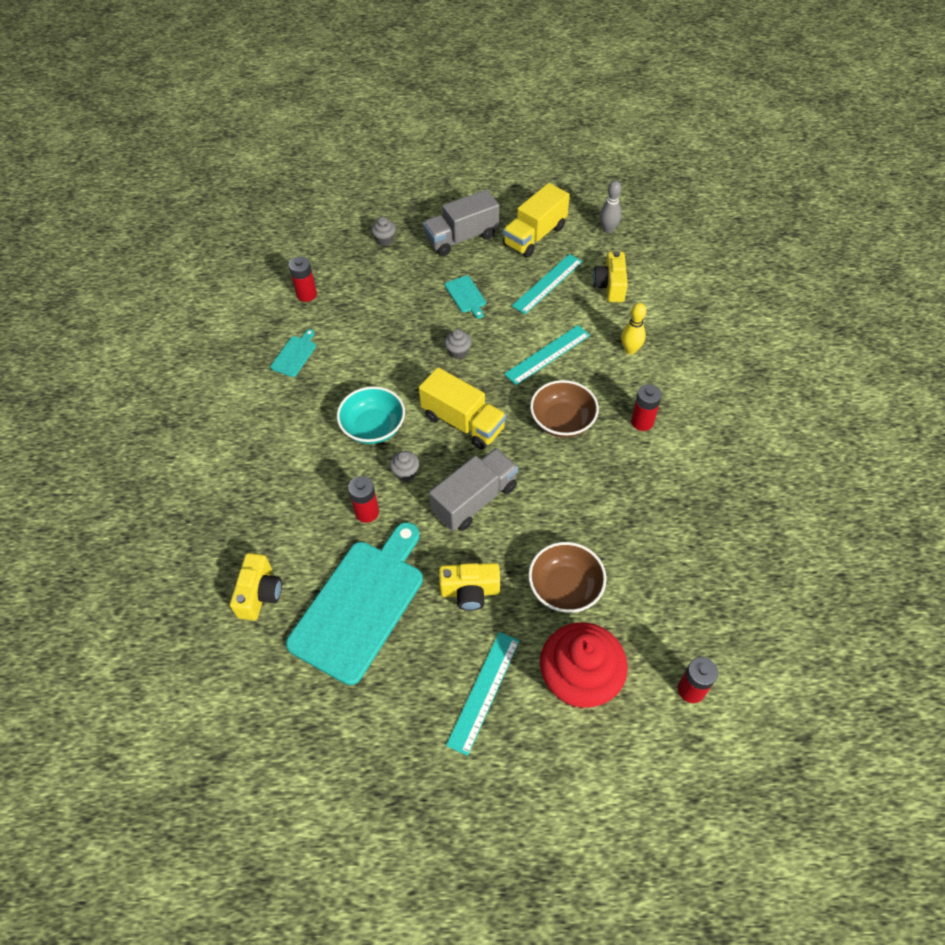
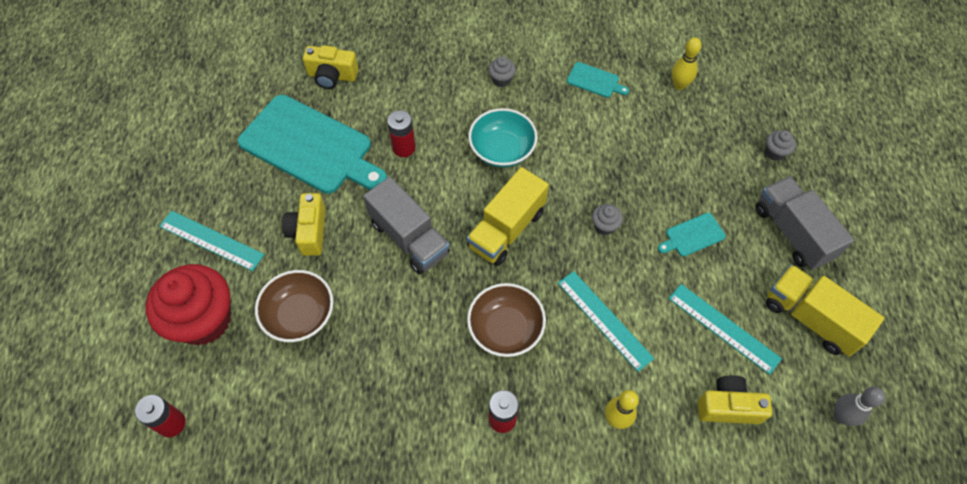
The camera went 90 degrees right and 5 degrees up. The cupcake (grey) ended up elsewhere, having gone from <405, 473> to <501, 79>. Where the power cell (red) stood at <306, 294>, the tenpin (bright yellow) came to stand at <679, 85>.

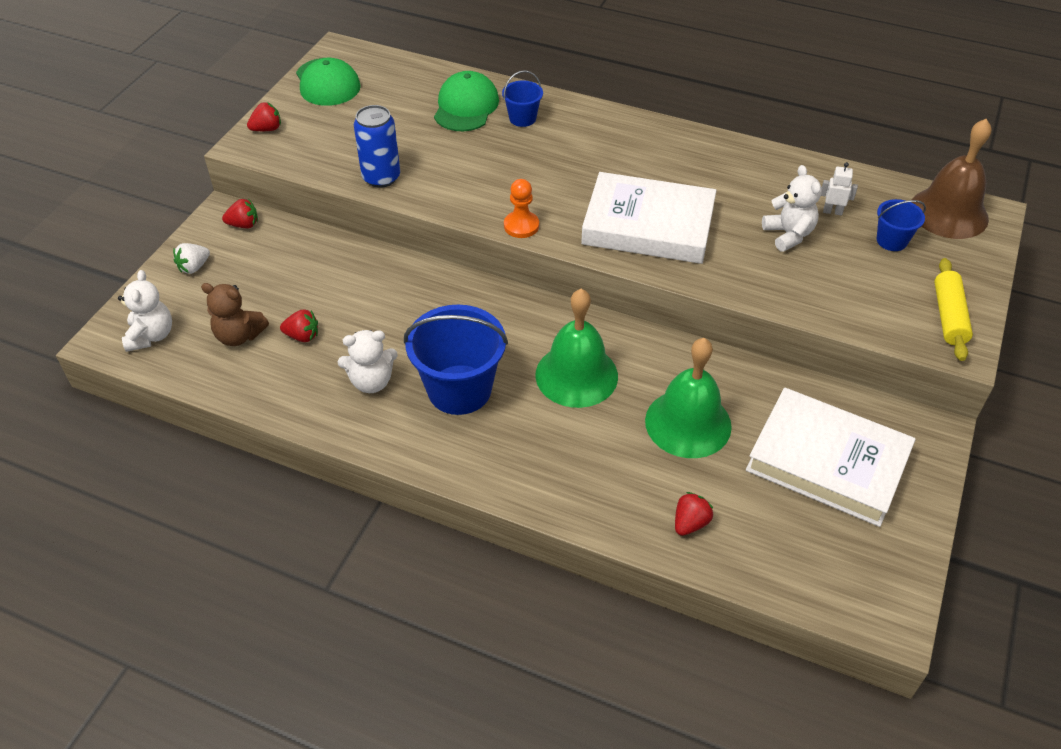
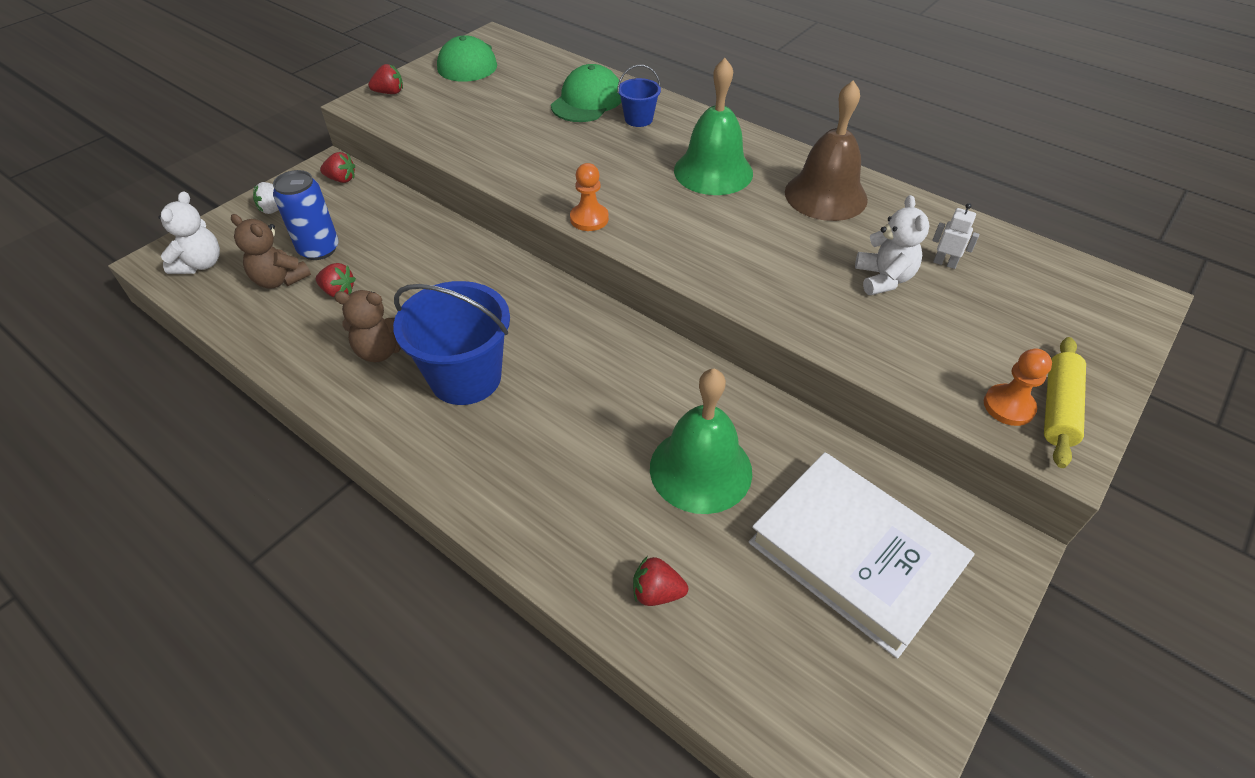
The camera went 15 degrees right and 0 degrees up. The second view lost the hardcover (pure white) at <648, 225>. The second view lost the bucket (royal blue) at <891, 241>. The second view gained the pawn (orange) at <1008, 406>. The tin (royal blue) ended up elsewhere, having gone from <381, 177> to <319, 249>. The hand bell (leaf-green) ended up elsewhere, having gone from <576, 375> to <713, 171>. The hand bell (russet) ended up elsewhere, having gone from <948, 213> to <825, 195>. What was the teddy (pure white) at <371, 382> turned into the teddy (russet) at <381, 350>. The toy strawberry (red) at <690, 523> ended up facing another way, 135 degrees counterclockwise from before.

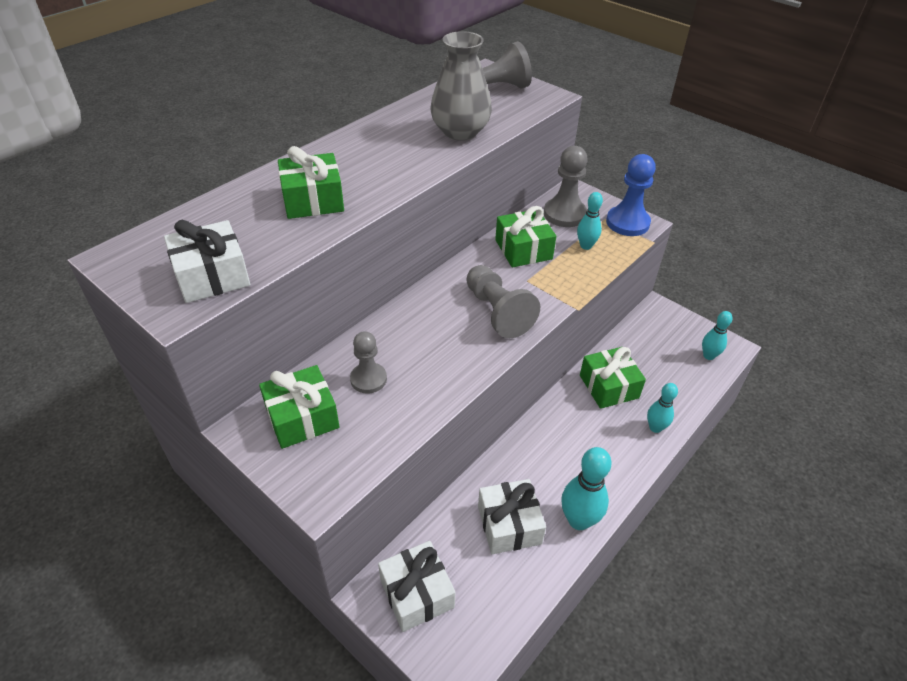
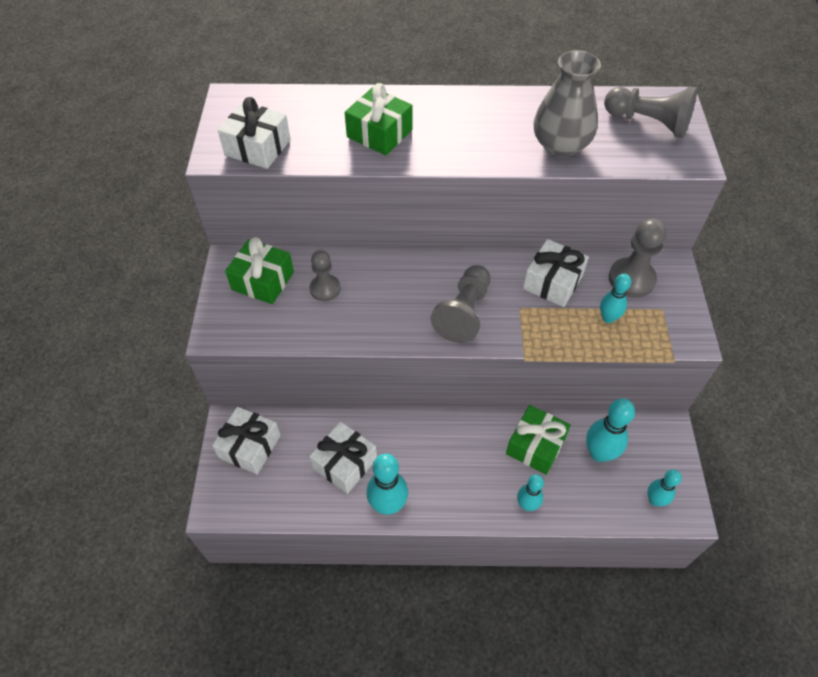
The camera went 50 degrees right and 10 degrees up. The second view lost the pawn (royal blue) at <627, 223>. The second view gained the tenpin (aqua) at <599, 453>. What was the present (leaf-green) at <523, 249> turned into the present (pure white) at <552, 282>.

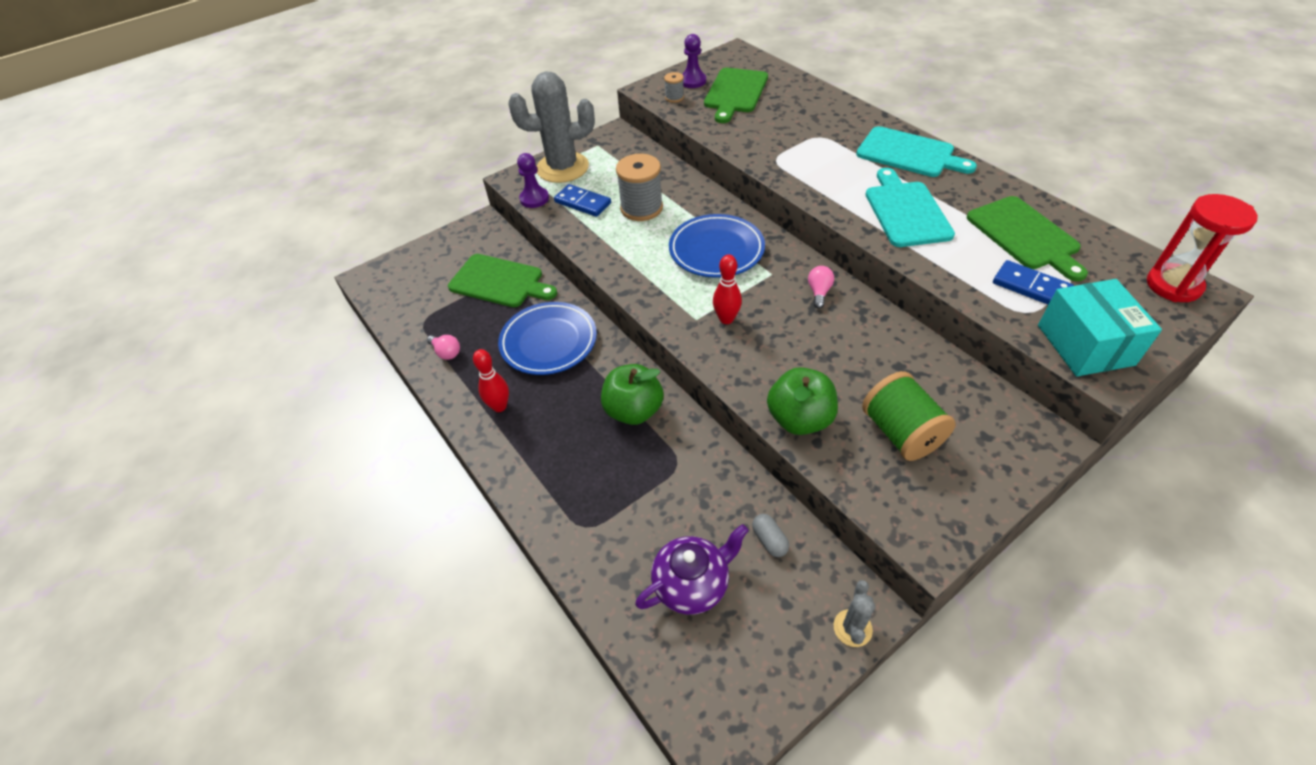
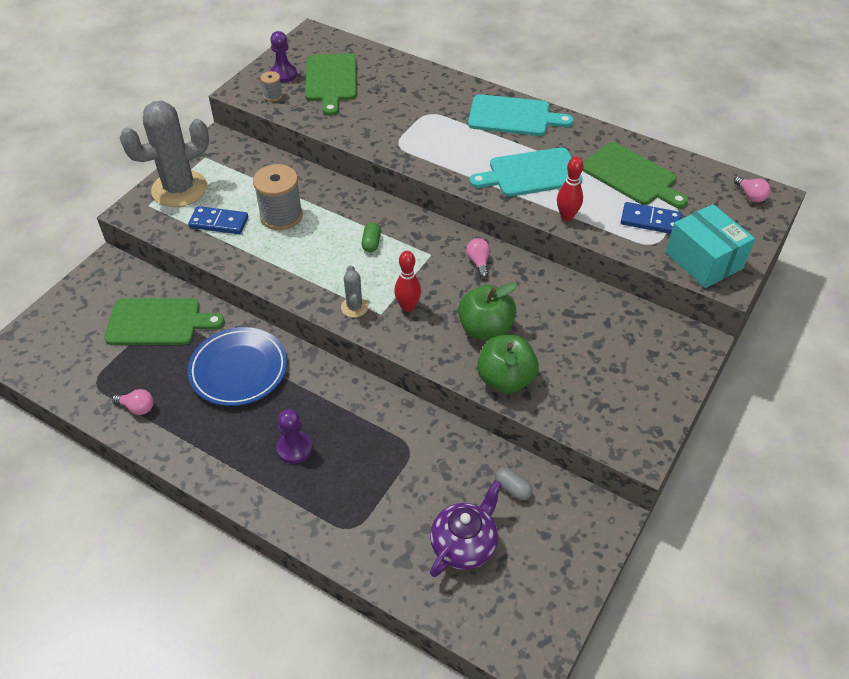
The camera went 25 degrees left and 0 degrees up. The second view lost the reel of thread (leaf-green) at <901, 433>. The tenpin (red) ended up elsewhere, having gone from <499, 406> to <567, 216>. The pawn (royal purple) ended up elsewhere, having gone from <534, 199> to <294, 448>. The toy apple (leaf-green) ended up elsewhere, having gone from <633, 410> to <485, 329>. The prickly plant (grey) ended up elsewhere, having gone from <852, 628> to <354, 307>. Where the dinner plate (royal blue) stood at <716, 250>, the pill (leaf-green) came to stand at <371, 243>. Where the sandglass (red) stood at <1173, 285>, the lightbulb (rosy) came to stand at <750, 196>. The bread board (aqua) at <906, 211> ended up facing another way, 75 degrees counterclockwise from before.

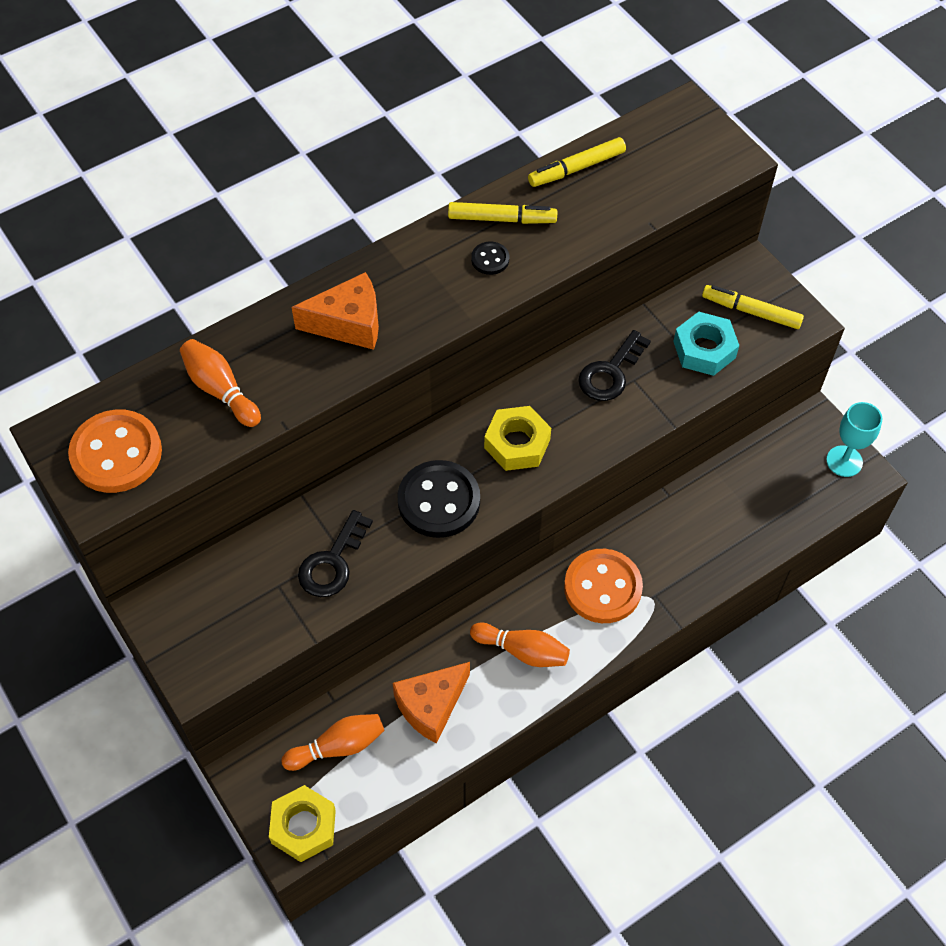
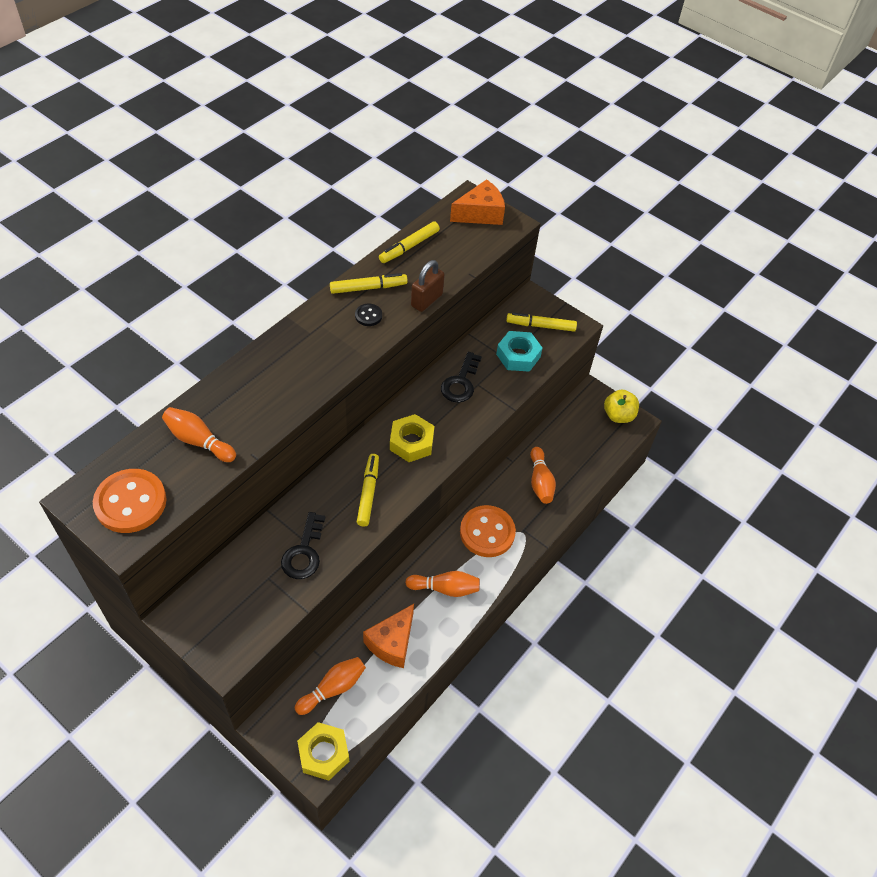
The camera went 20 degrees left and 5 degrees down. The second view gained the lock (russet) at <426, 300>. The second view gained the tenpin (orange) at <540, 481>. The piece of cheese (orange) ended up elsewhere, having gone from <348, 323> to <480, 214>. Where the sewing button (ebony) stood at <439, 501>, the marker pen (bright yellow) came to stand at <368, 493>. Where the chalice (aqua) stood at <844, 461>, the toy apple (bright yellow) came to stand at <618, 415>.

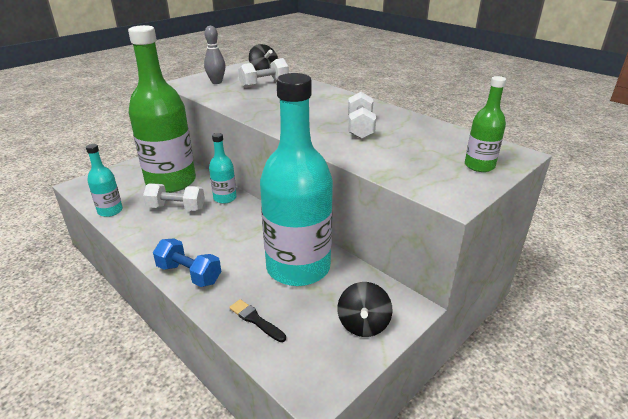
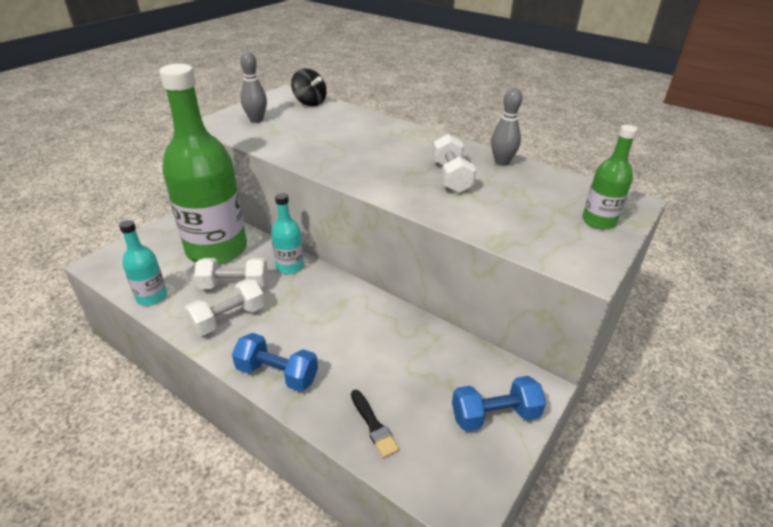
The camera went 10 degrees left and 5 degrees up. The second view lost the flask (aqua) at <298, 267>. The second view gained the tenpin (grey) at <502, 162>. The free weight (pure white) ended up elsewhere, having gone from <264, 84> to <229, 318>. Where the spinning top (ebony) stood at <363, 324>, the free weight (royal blue) came to stand at <494, 415>. The brush (ebony) at <255, 320> ended up facing another way, 150 degrees counterclockwise from before.

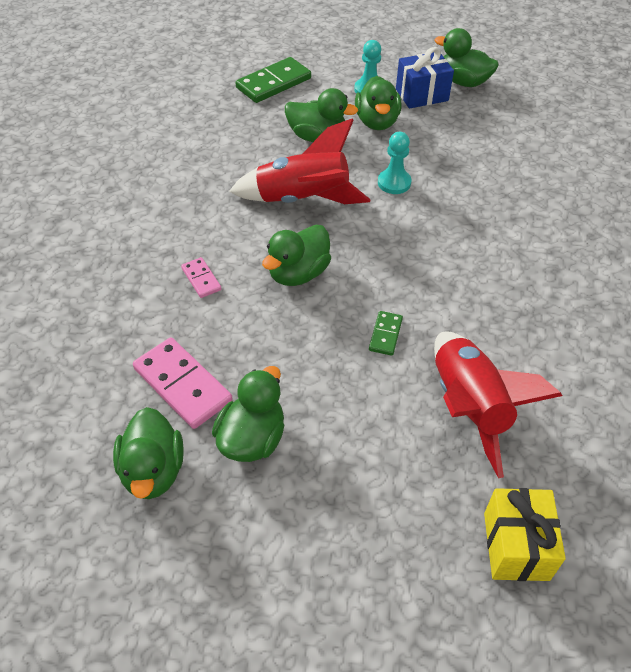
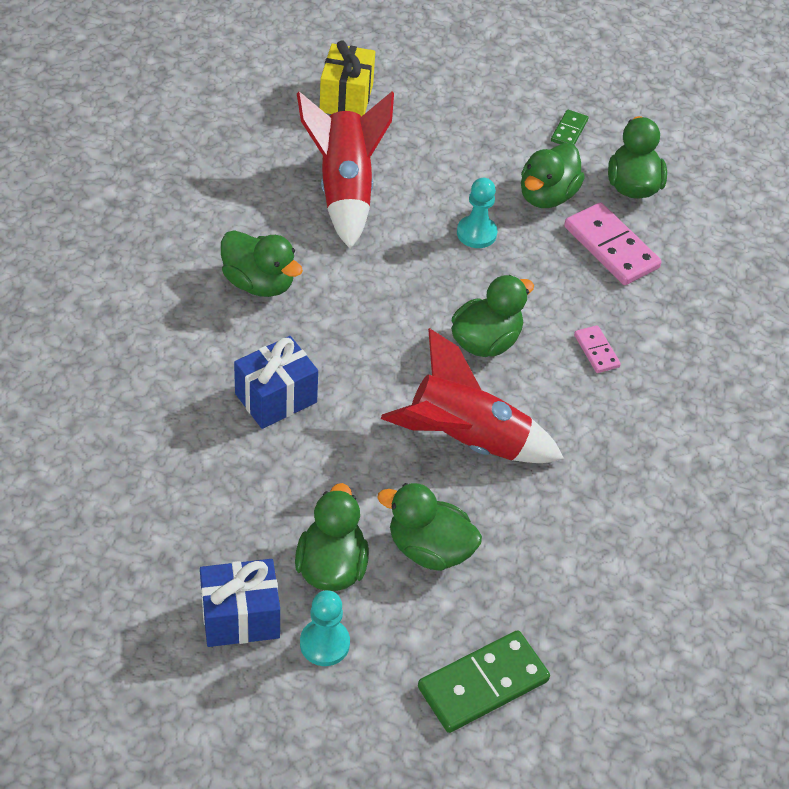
The camera went 175 degrees left and 0 degrees up. The second view gained the present (royal blue) at <276, 398>. The domino piece (leaf-green) ended up elsewhere, having gone from <385, 334> to <569, 131>. The pawn (aqua) ended up elsewhere, having gone from <394, 183> to <476, 233>. The rubber duck (leaf-green) ended up elsewhere, having gone from <463, 82> to <259, 283>.

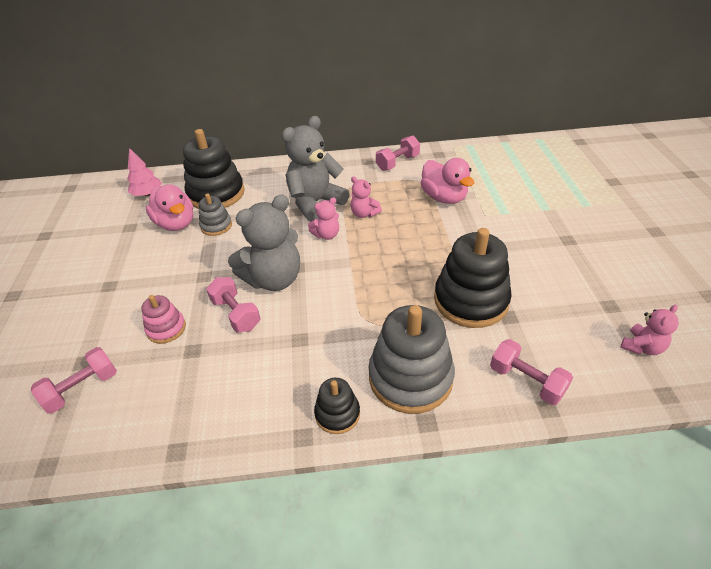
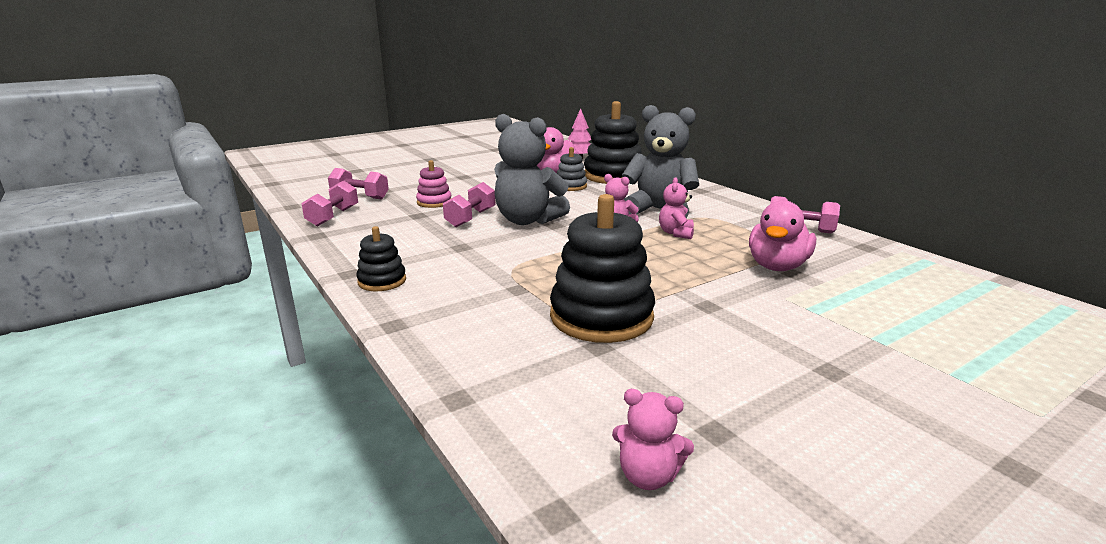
The camera went 60 degrees right and 20 degrees down. The second view lost the stacking toy (grey) at <410, 377>. The free weight (rosy) ended up elsewhere, having gone from <526, 381> to <333, 217>.

